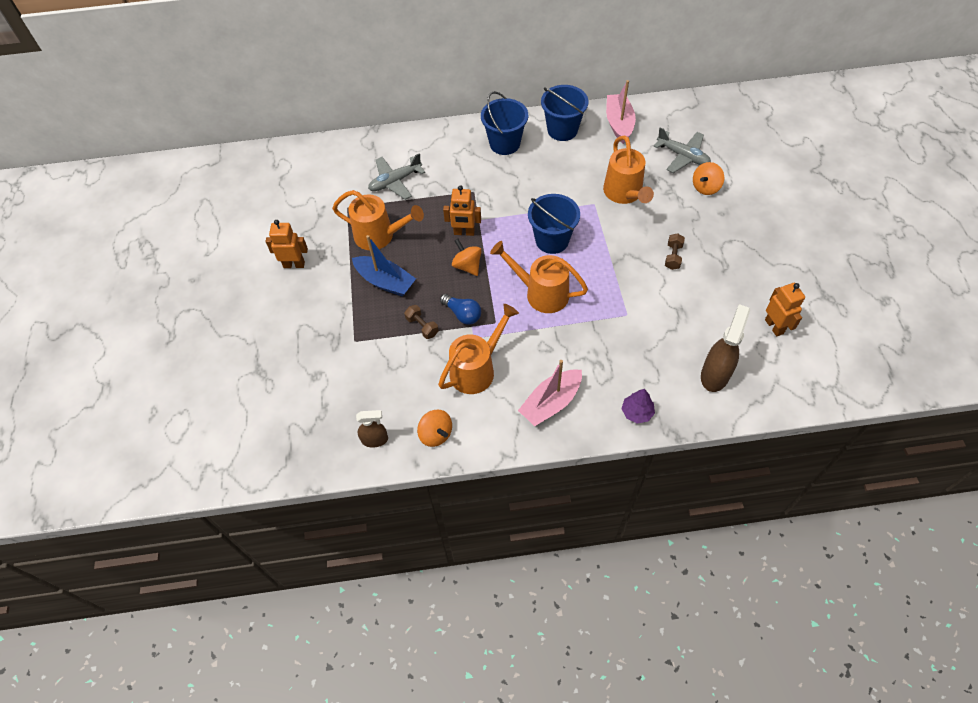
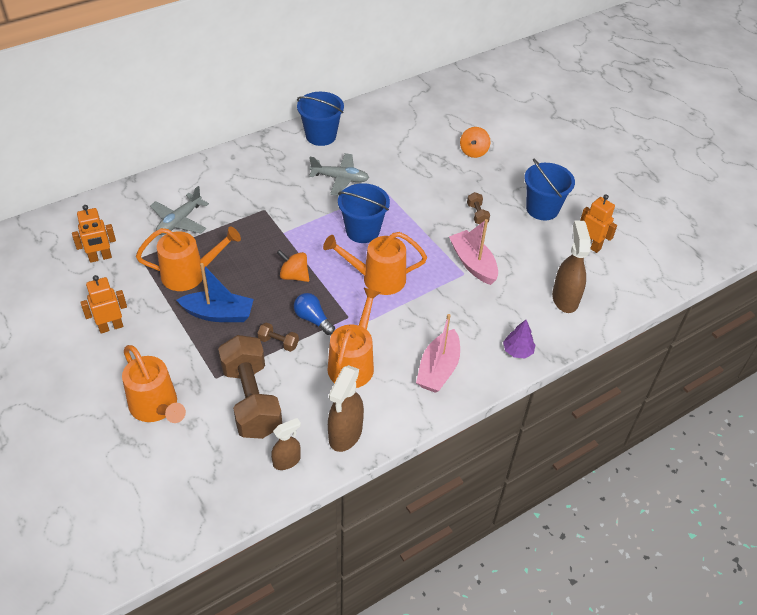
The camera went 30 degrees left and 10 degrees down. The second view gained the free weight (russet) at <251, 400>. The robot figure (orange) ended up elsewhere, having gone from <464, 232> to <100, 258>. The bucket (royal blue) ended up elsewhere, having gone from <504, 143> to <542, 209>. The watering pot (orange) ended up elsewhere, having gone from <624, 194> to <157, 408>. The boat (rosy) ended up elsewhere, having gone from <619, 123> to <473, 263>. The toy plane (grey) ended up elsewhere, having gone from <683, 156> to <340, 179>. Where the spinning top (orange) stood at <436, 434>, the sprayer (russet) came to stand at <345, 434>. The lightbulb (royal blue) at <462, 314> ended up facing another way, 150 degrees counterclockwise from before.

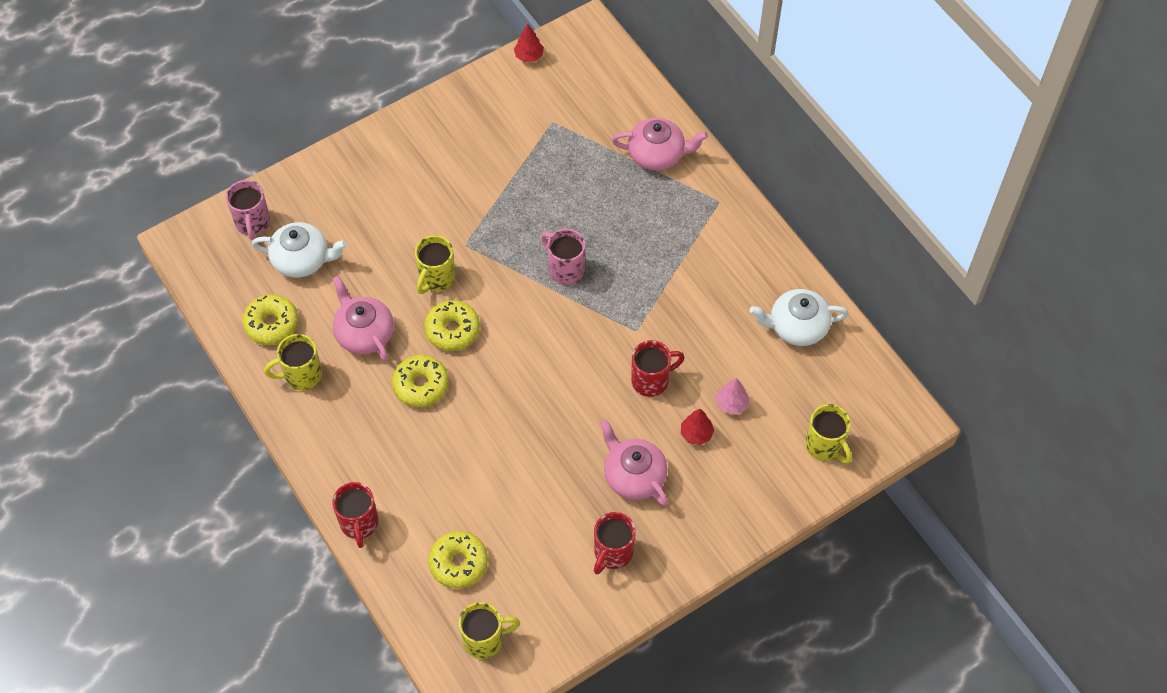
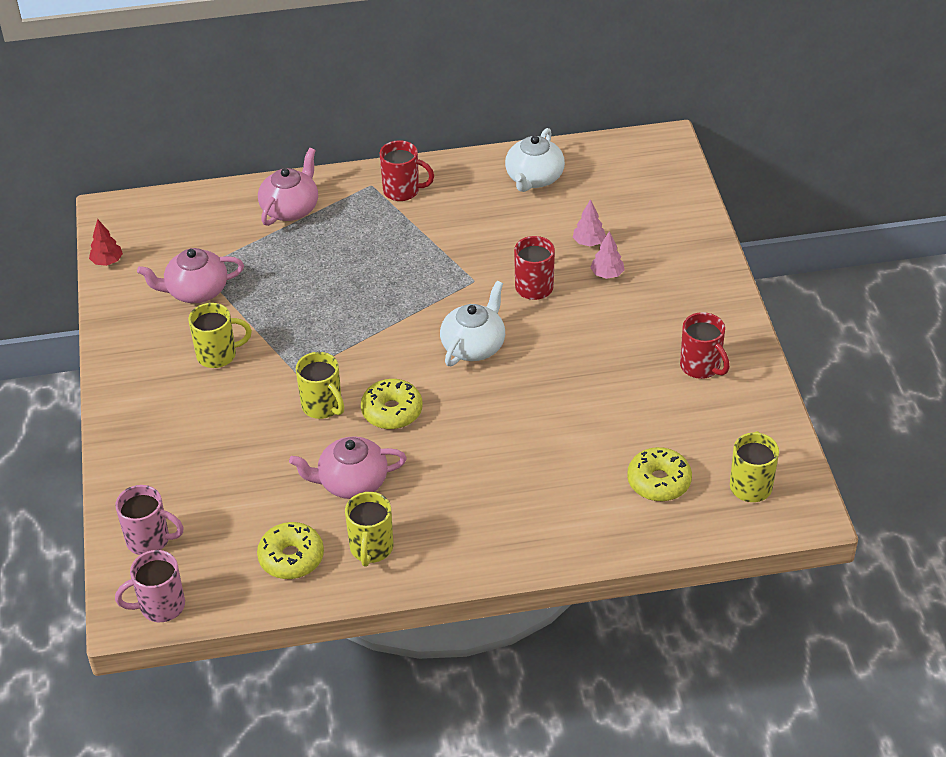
The camera went 65 degrees left and 15 degrees down. The second view lost the donut (bright yellow) at <421, 385>. The tea pot (pure white) ended up elsewhere, having gone from <302, 259> to <474, 346>. The mug (red) ended up elsewhere, having gone from <359, 524> to <403, 191>. The mug (rosy) ended up elsewhere, having gone from <565, 269> to <160, 606>. The tea pot (rosy) ended up elsewhere, having gone from <633, 475> to <196, 291>. The mug (bright yellow) ended up elsewhere, having gone from <825, 446> to <218, 355>. What was the fir tree (red) at <696, 434> turned into the fir tree (rosy) at <607, 274>.

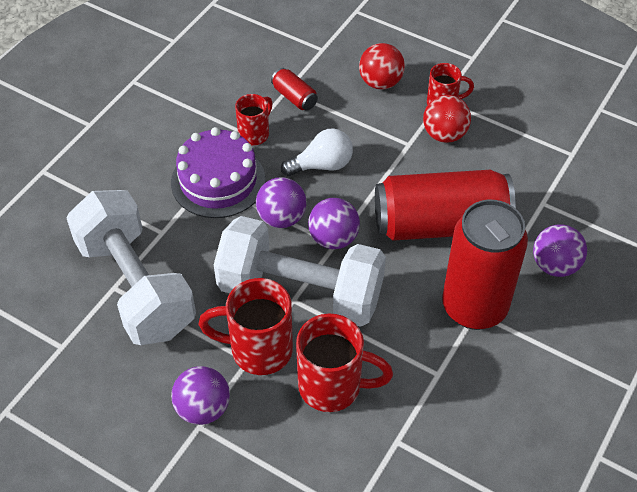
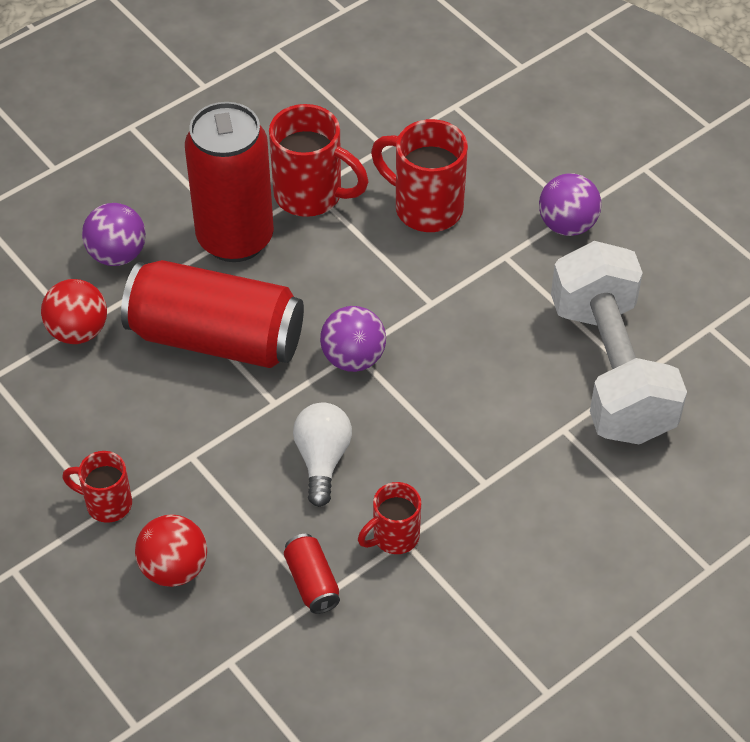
The camera went 160 degrees left and 0 degrees up. The second view lost the layer cake (royal purple) at <218, 181>. The second view lost the free weight (pure white) at <300, 292>. The second view lost the play ball (royal purple) at <281, 218>. The mug (red) ended up elsewhere, having gone from <258, 350> to <311, 195>. The play ball (red) ended up elsewhere, having gone from <444, 134> to <78, 331>. The lightbulb (pure white) at <322, 165> ended up facing another way, 90 degrees clockwise from before.

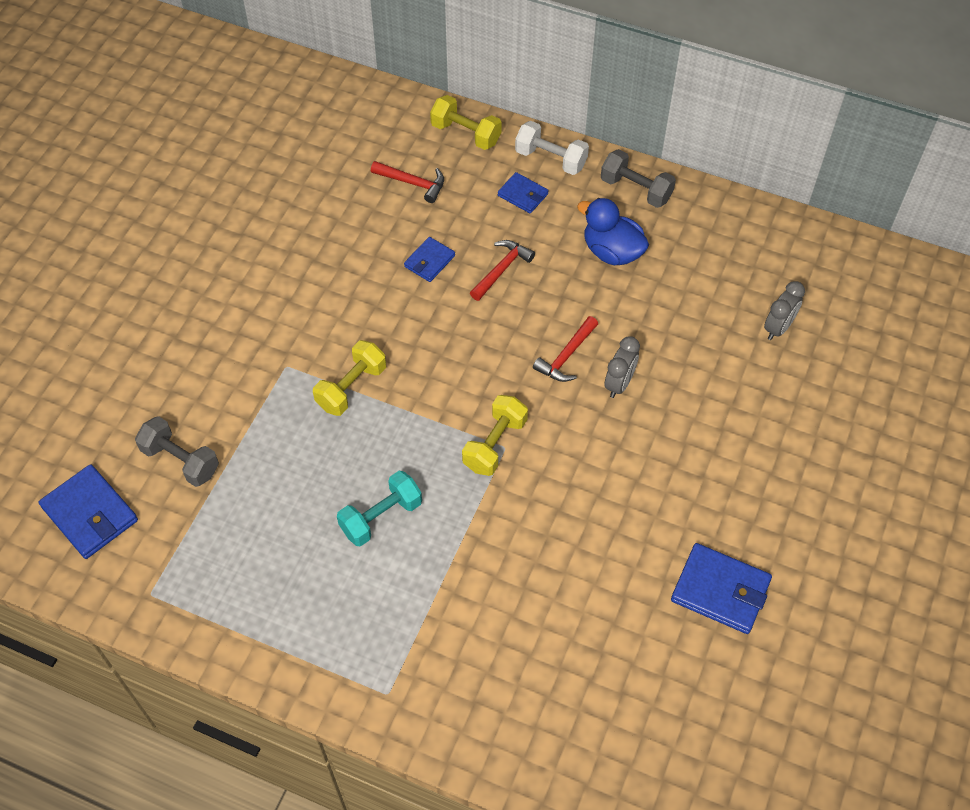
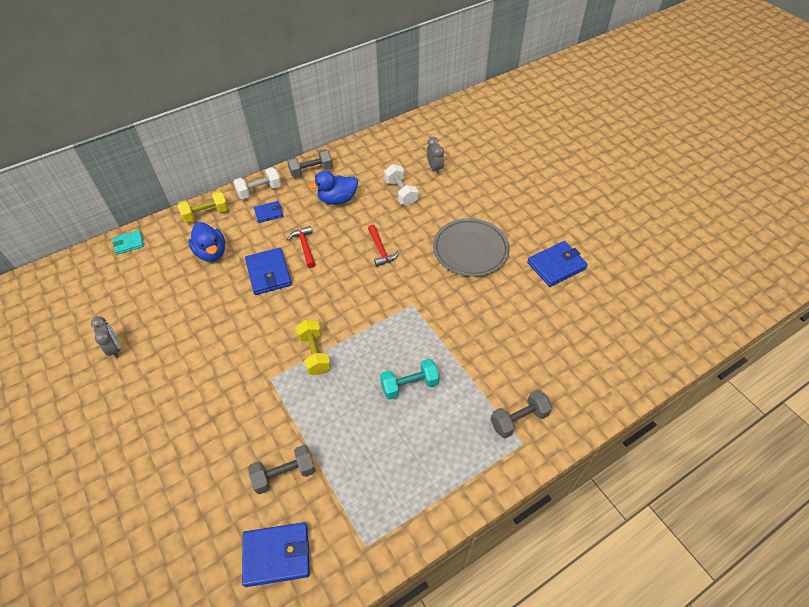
The camera went 55 degrees left and 5 degrees down. The second view lost the free weight (bright yellow) at <494, 444>. The second view gained the card wallet (aqua) at <129, 243>. The second view gained the free weight (pure white) at <401, 192>. The second view gained the dinner plate (grey) at <470, 250>. The second view gained the free weight (grey) at <519, 419>. The clock (grey) ended up elsewhere, having gone from <619, 383> to <115, 348>. Where the hammer (red) stood at <412, 183>, the rubber duck (royal blue) came to stand at <211, 253>. The free weight (aqua) at <381, 517> ended up facing another way, 75 degrees clockwise from before. The size of the card wallet (royal blue) at <429, 261> changed by a factor of 1.70.

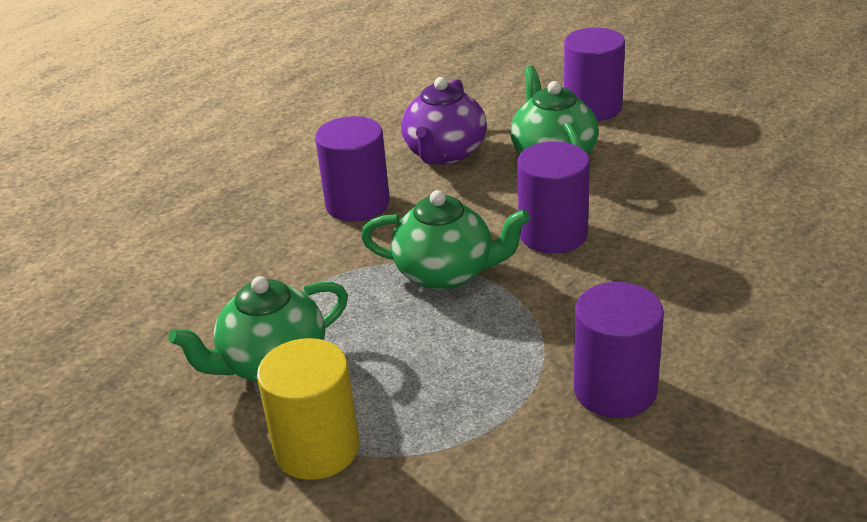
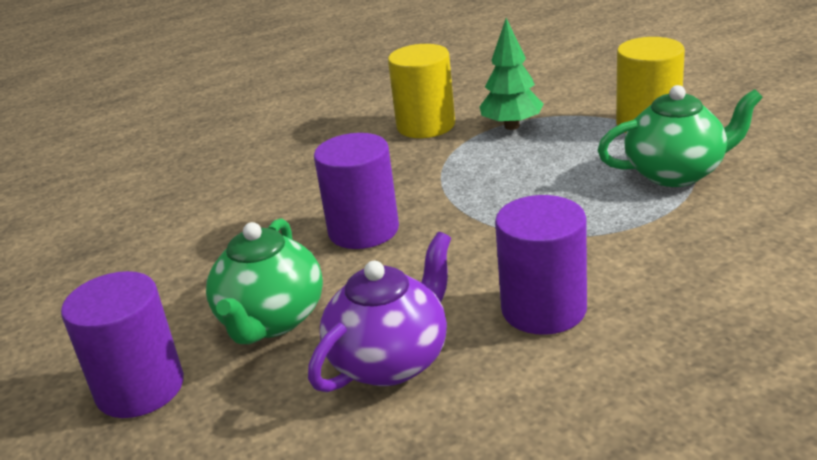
The camera went 155 degrees left and 5 degrees down. The second view lost the tea pot (leaf-green) at <446, 273>. The second view gained the fir tree (leaf-green) at <511, 126>. What was the solid cylinder (royal purple) at <615, 390> turned into the solid cylinder (bright yellow) at <426, 126>.

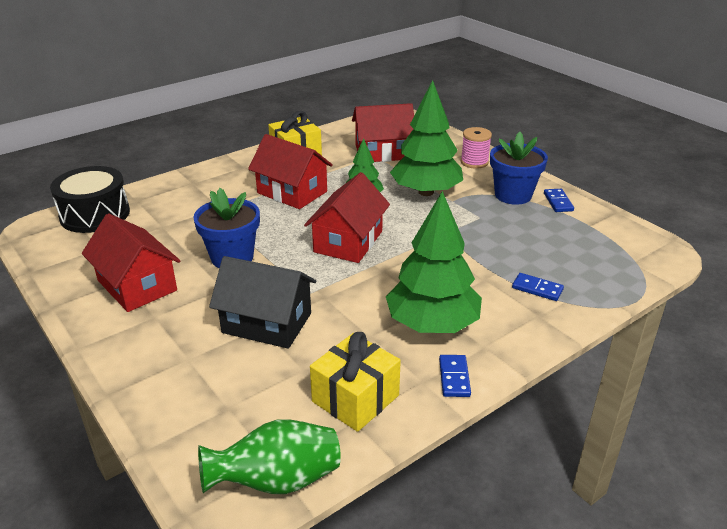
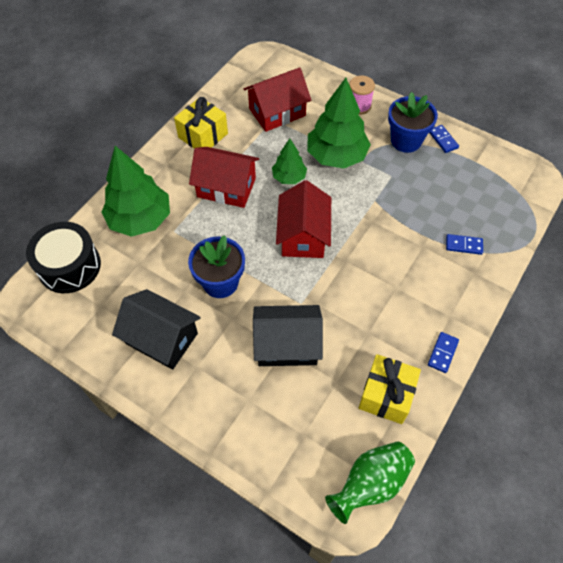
The camera went 20 degrees left and 25 degrees up. The fir tree (leaf-green) ended up elsewhere, having gone from <432, 324> to <140, 219>. What was the cottage (red) at <137, 285> turned into the cottage (ebony) at <162, 338>. The domino piece (royal blue) at <454, 377> ended up facing another way, 45 degrees clockwise from before.

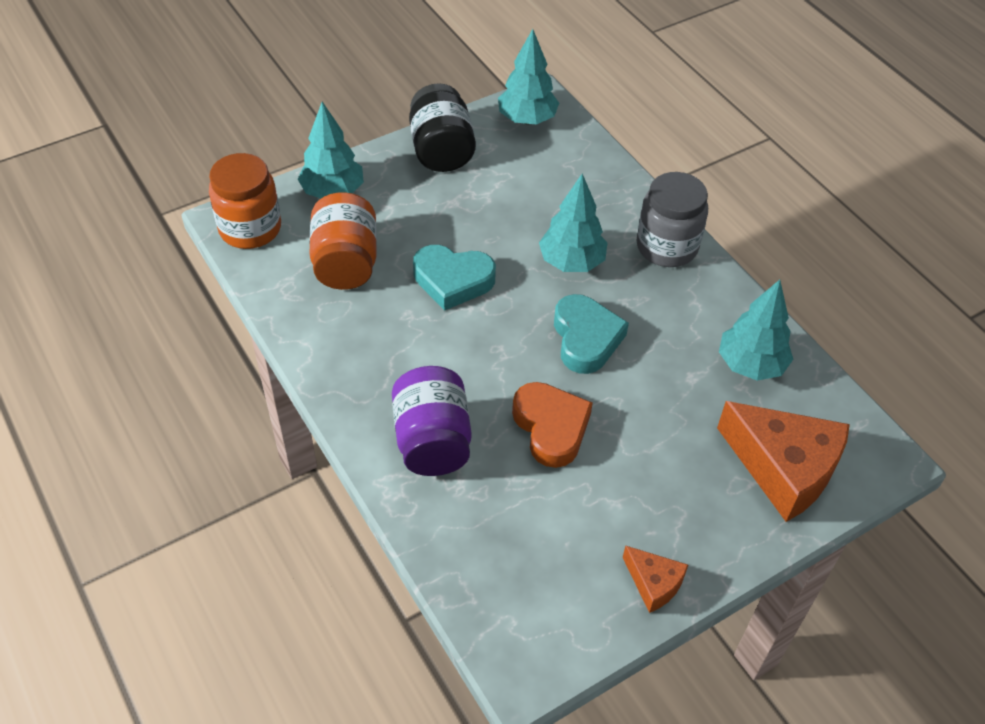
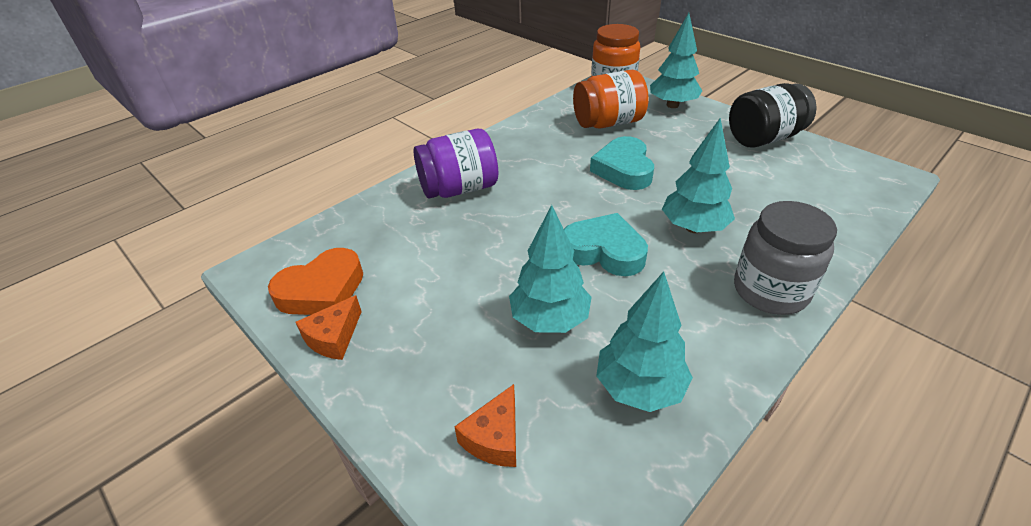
The camera went 80 degrees right and 10 degrees down. The fir tree (aqua) ended up elsewhere, having gone from <527, 119> to <550, 319>. The heart shape (orange) ended up elsewhere, having gone from <551, 427> to <322, 290>. The heart shape (aqua) at <586, 338> ended up facing another way, 135 degrees counterclockwise from before. The size of the piece of cheese (orange) at <783, 469> changed by a factor of 0.49.

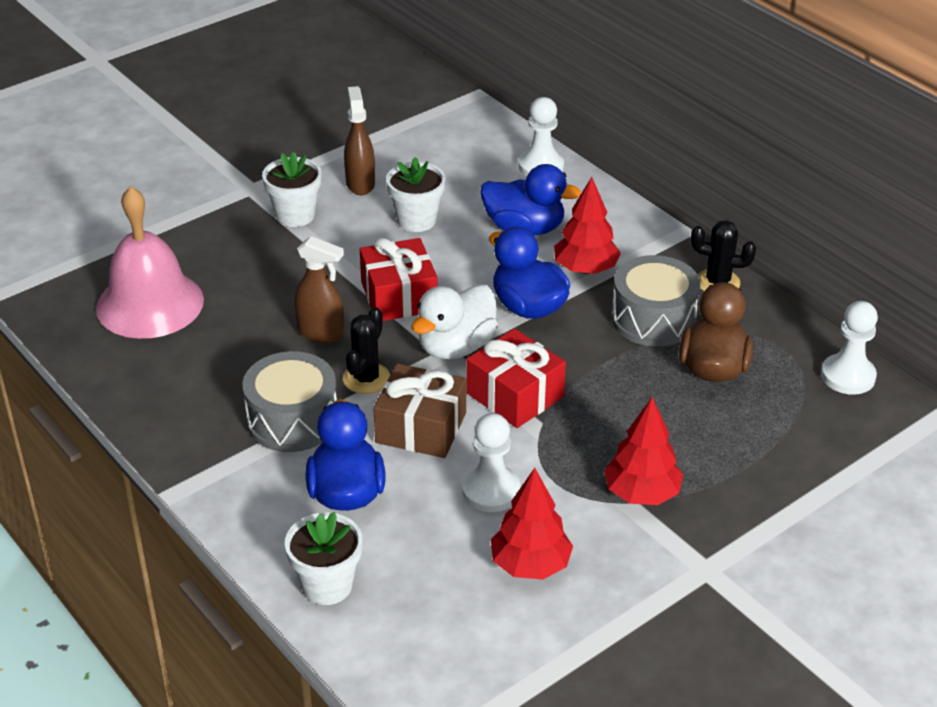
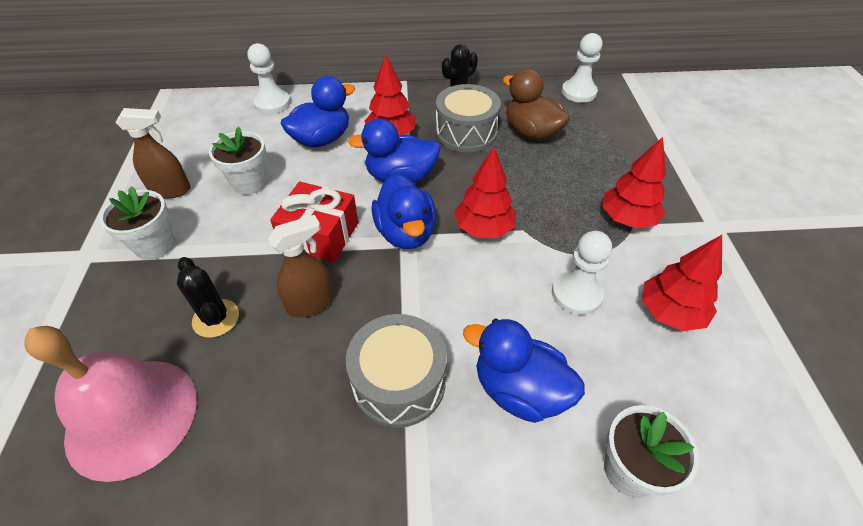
The camera went 55 degrees left and 10 degrees up. The second view lost the present (russet) at <421, 428>. The prickly plant (ebony) ended up elsewhere, having gone from <366, 378> to <216, 318>. Where the present (red) stood at <515, 395>, the fir tree (red) came to stand at <484, 228>. What was the rubber duck (pure white) at <456, 347> turned into the rubber duck (royal blue) at <406, 233>. The sprayer (russet) at <360, 184> ended up facing another way, 150 degrees clockwise from before.

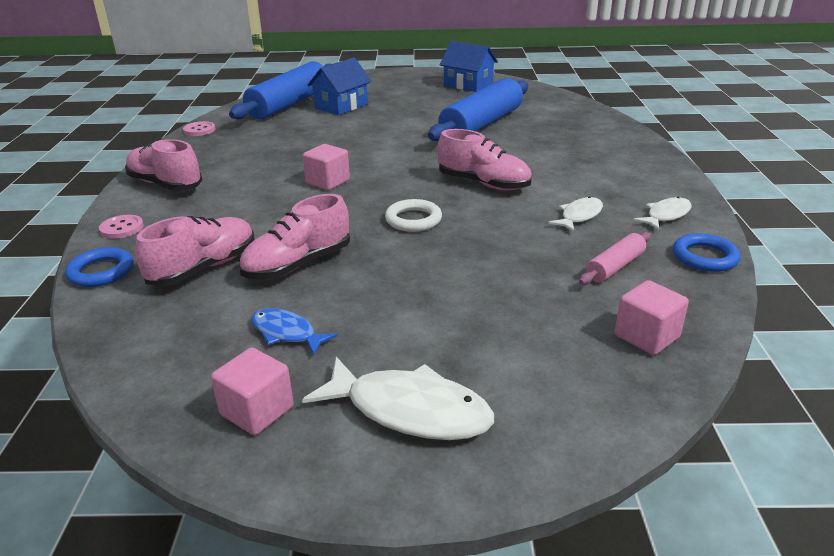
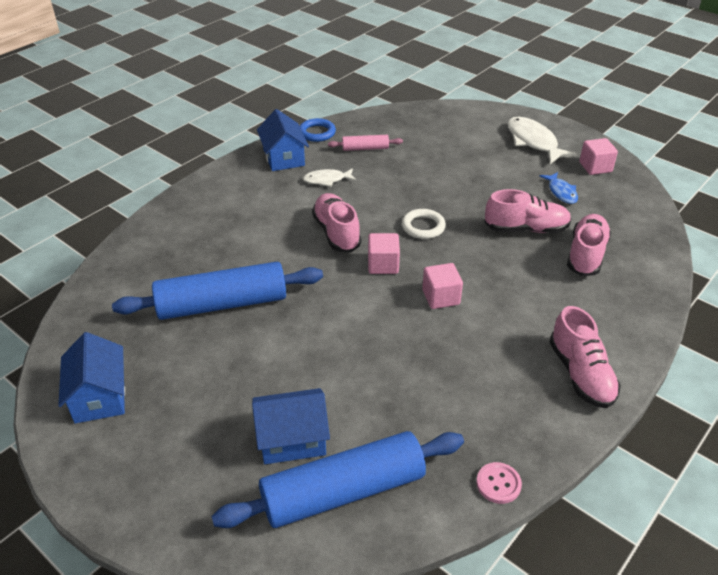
The camera went 140 degrees left and 10 degrees up. The second view lost the torus (royal blue) at <101, 271>. The second view lost the sewing button (rosy) at <122, 228>. The cube (rosy) ended up elsewhere, having gone from <646, 336> to <383, 265>. Where the toy fish (pure white) stood at <666, 215>, the cottage (royal blue) came to stand at <283, 157>. The lace-up shoe (rosy) at <204, 268> ended up facing another way, 120 degrees clockwise from before.

